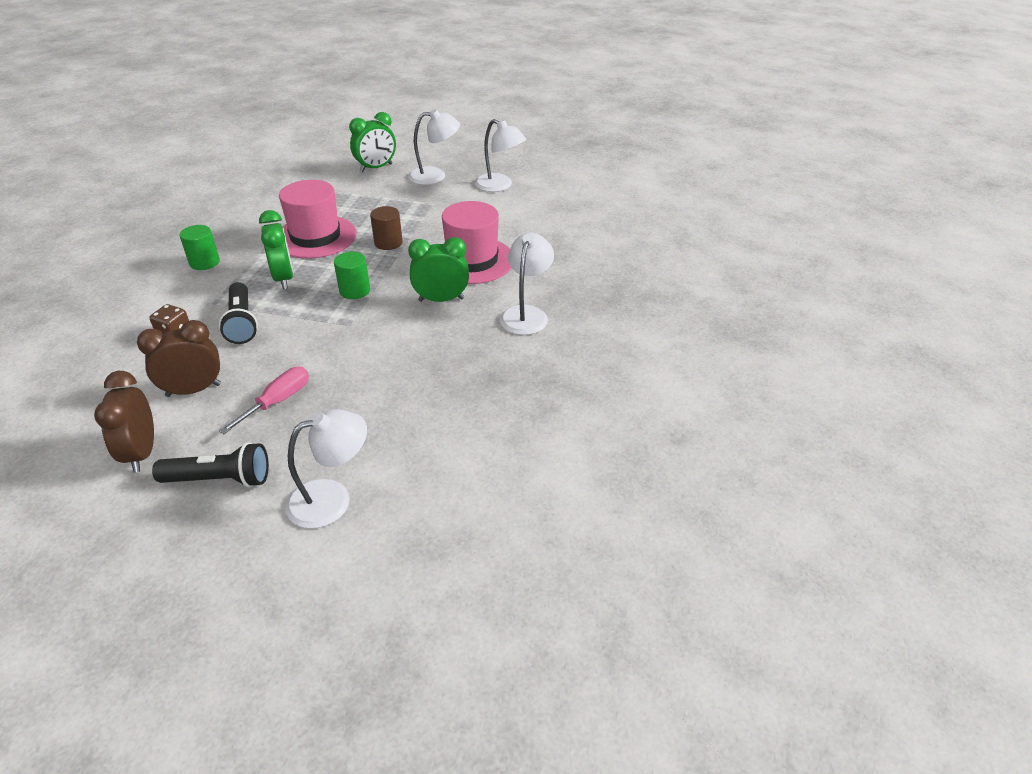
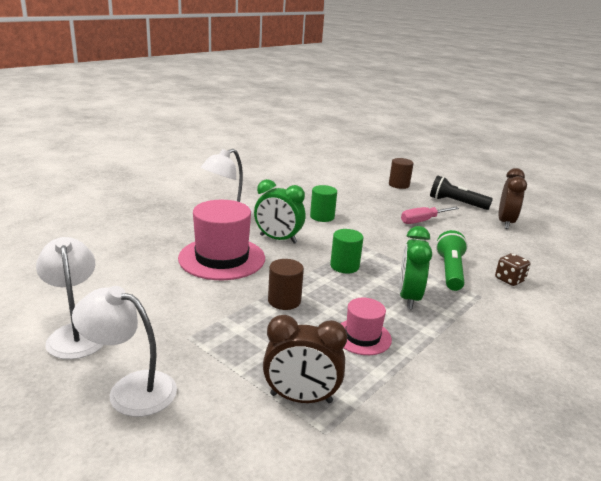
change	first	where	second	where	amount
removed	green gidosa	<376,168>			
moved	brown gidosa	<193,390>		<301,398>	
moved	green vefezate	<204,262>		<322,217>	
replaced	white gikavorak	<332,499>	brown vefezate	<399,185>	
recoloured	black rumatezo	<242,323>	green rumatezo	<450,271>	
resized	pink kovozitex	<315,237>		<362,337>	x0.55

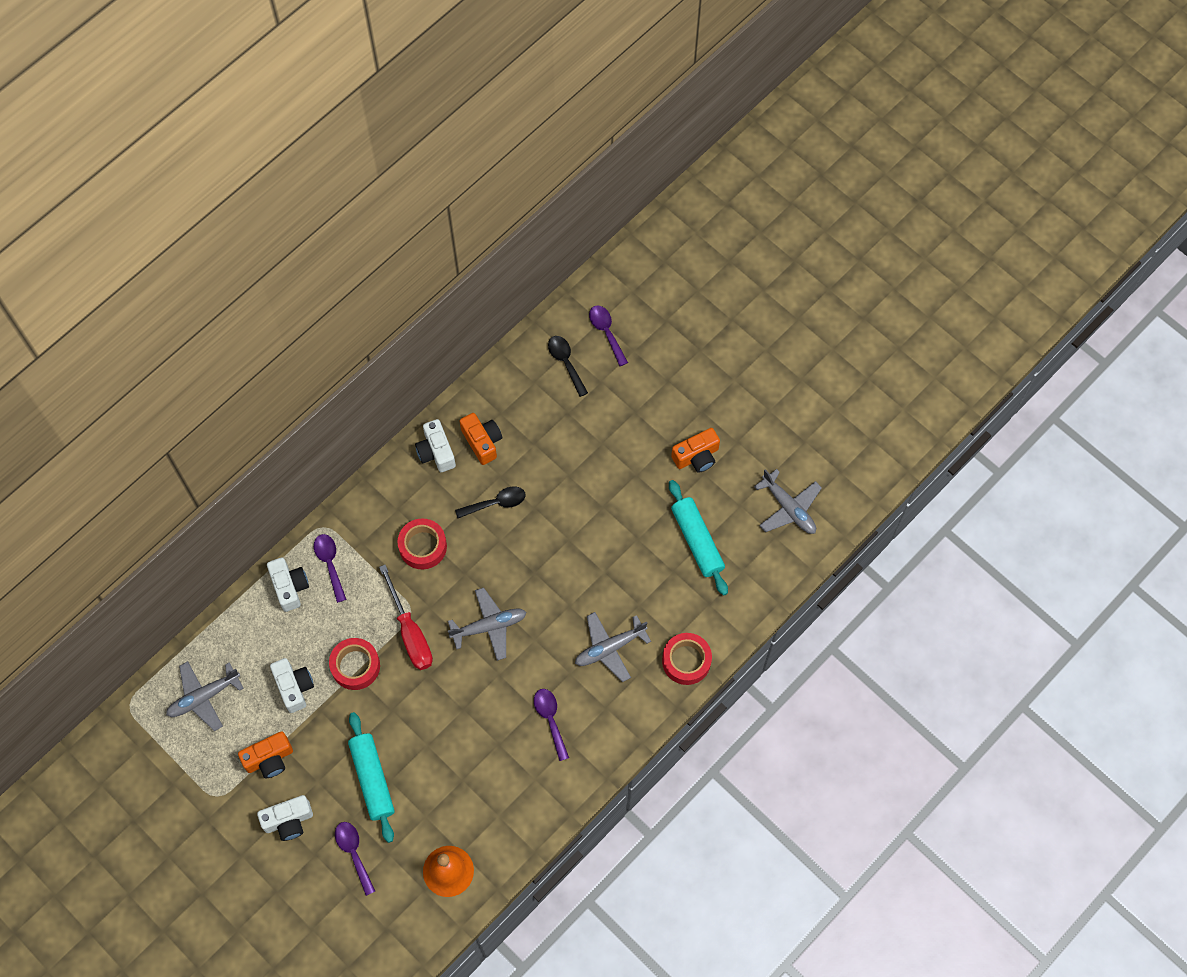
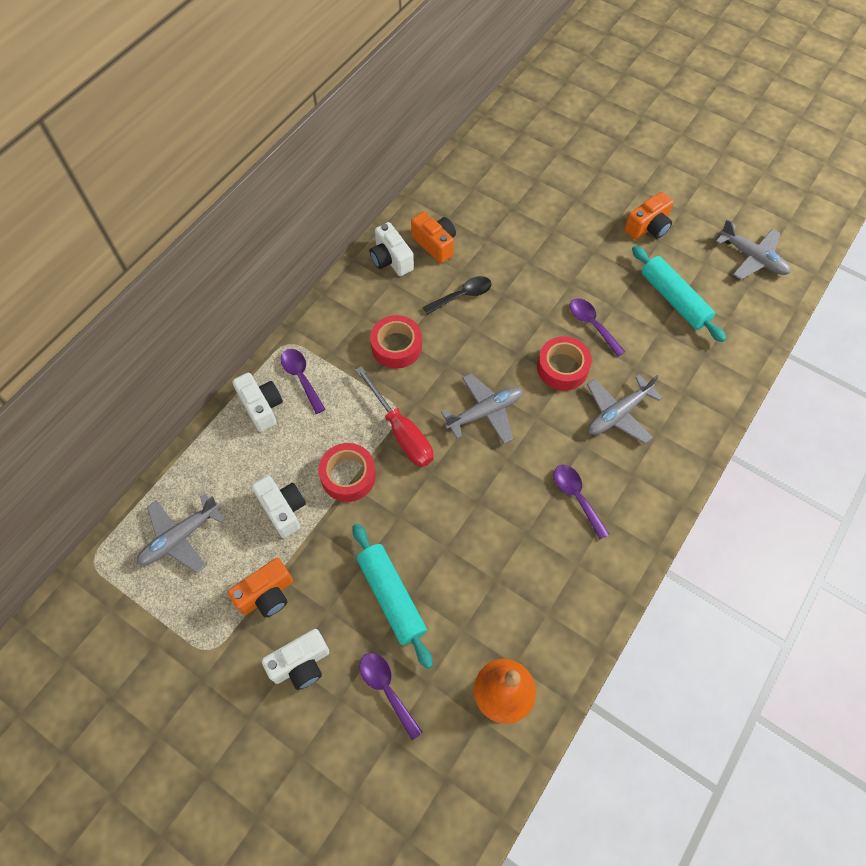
change	first	where	second	where	amount
removed	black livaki	<566,362>			
moved	purple livaki	<606,332>		<592,325>	
moved	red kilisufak	<686,661>		<562,368>	

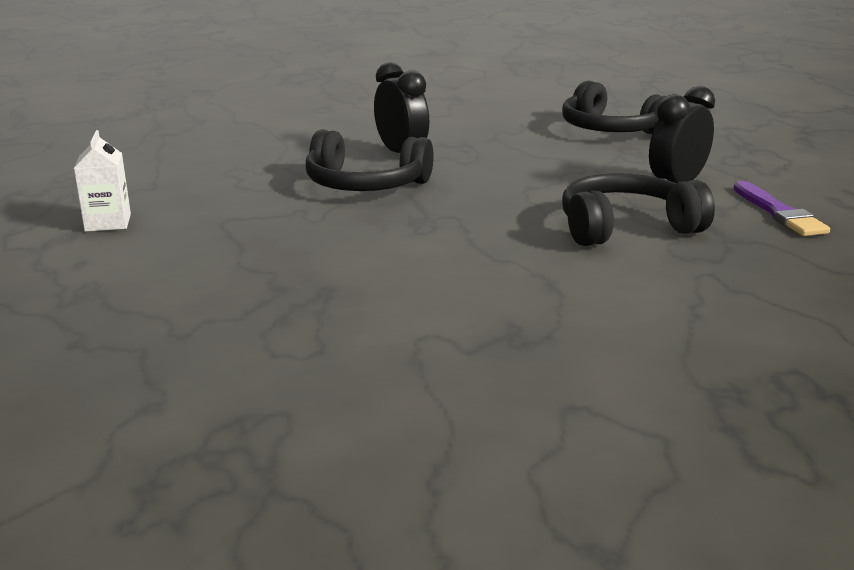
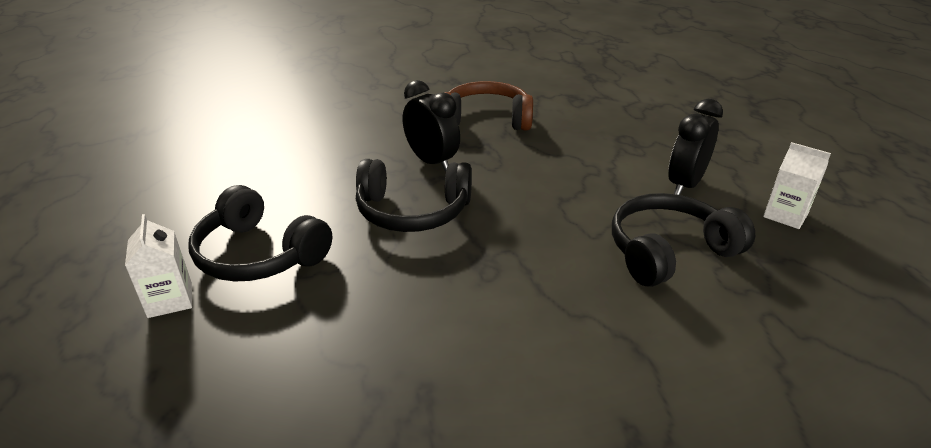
change	first	where	second	where	amount
added			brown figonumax	<486,119>	
moved	black figonumax	<610,130>		<259,254>	
replaced	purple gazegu	<779,213>	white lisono	<785,215>	

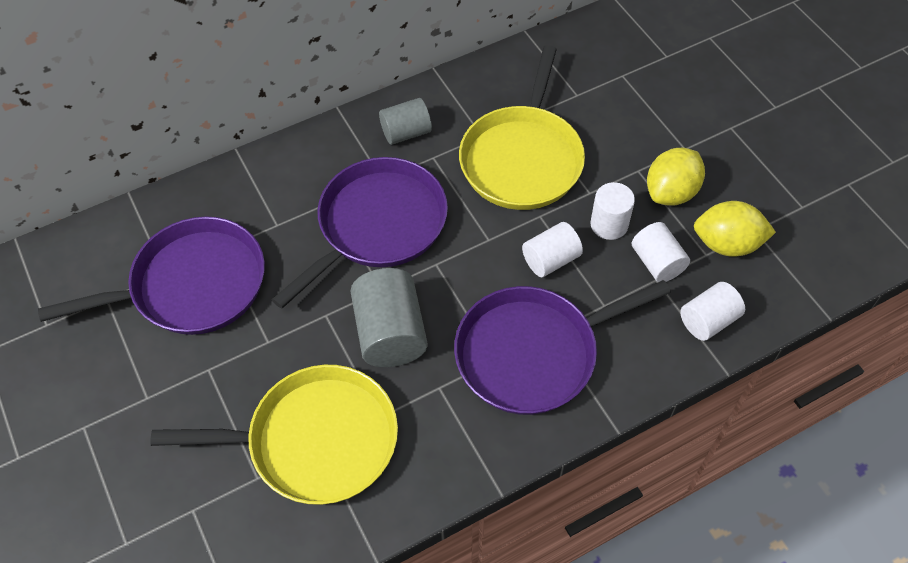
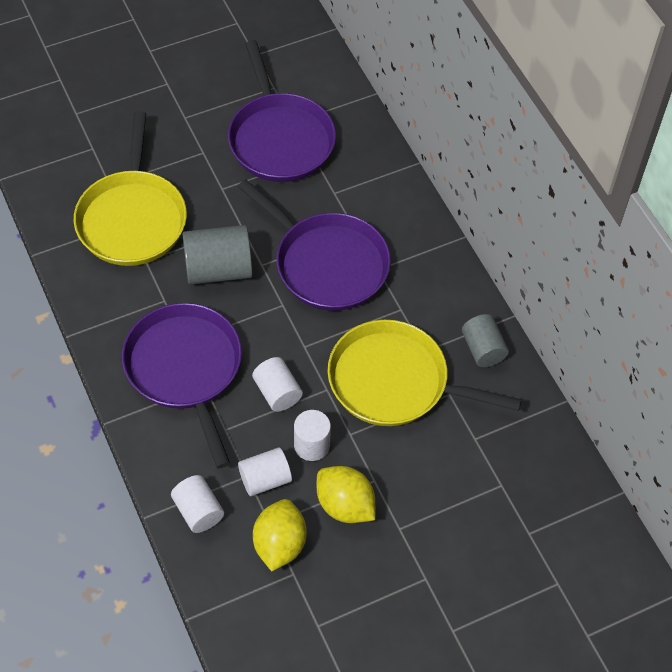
change	first	where	second	where	amount
moved	grey vefezate	<406,133>		<483,349>	

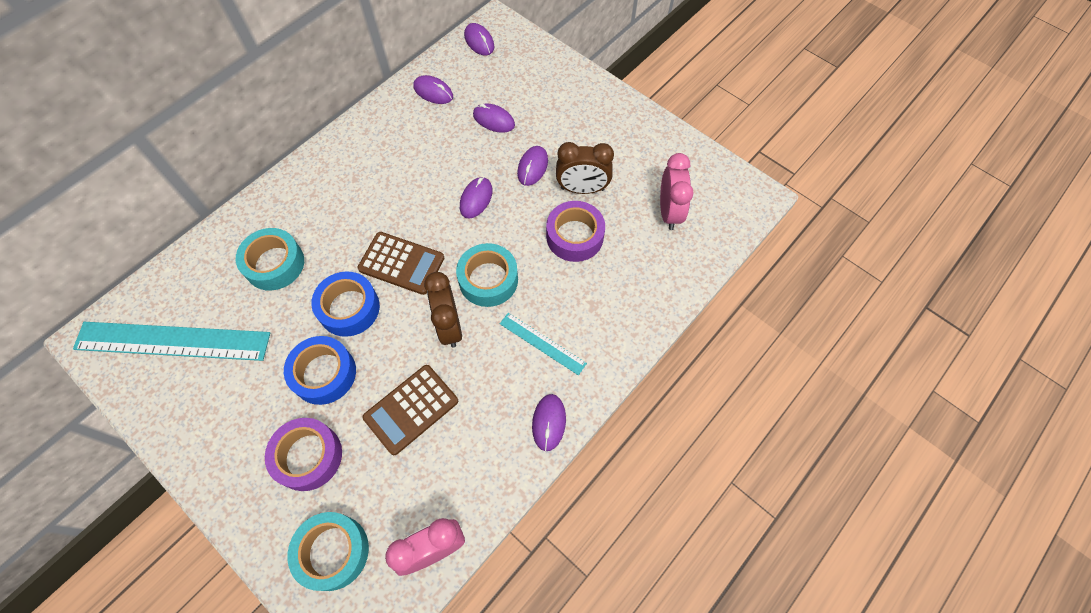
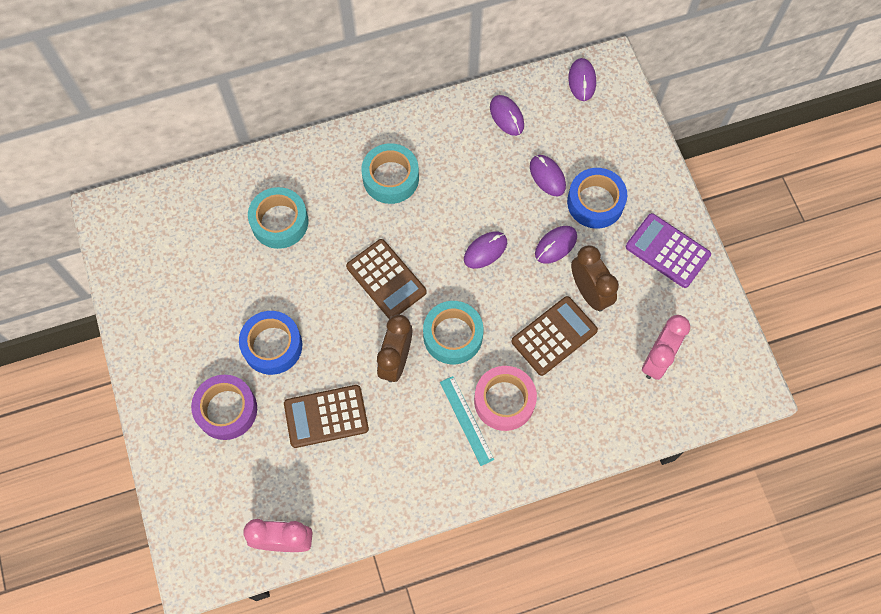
change	first	where	second	where	amount
removed	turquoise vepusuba	<173,341>			
removed	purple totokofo	<549,422>			
added			pink kilisufak	<504,401>	
added			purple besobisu	<667,251>	
moved	turquoise kilisufak	<333,552>		<390,178>	
moved	blue kilisufak	<349,308>		<595,202>	
replaced	purple kilisufak	<574,236>	brown besobisu	<554,336>	
turned	brown gidosa	<582,189>		<589,292>	150 degrees counterclockwise

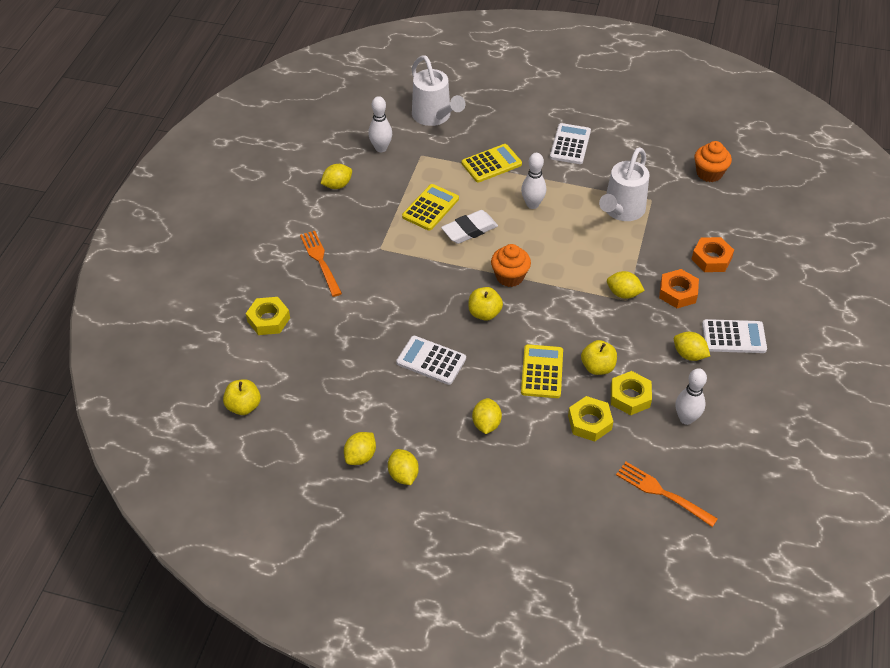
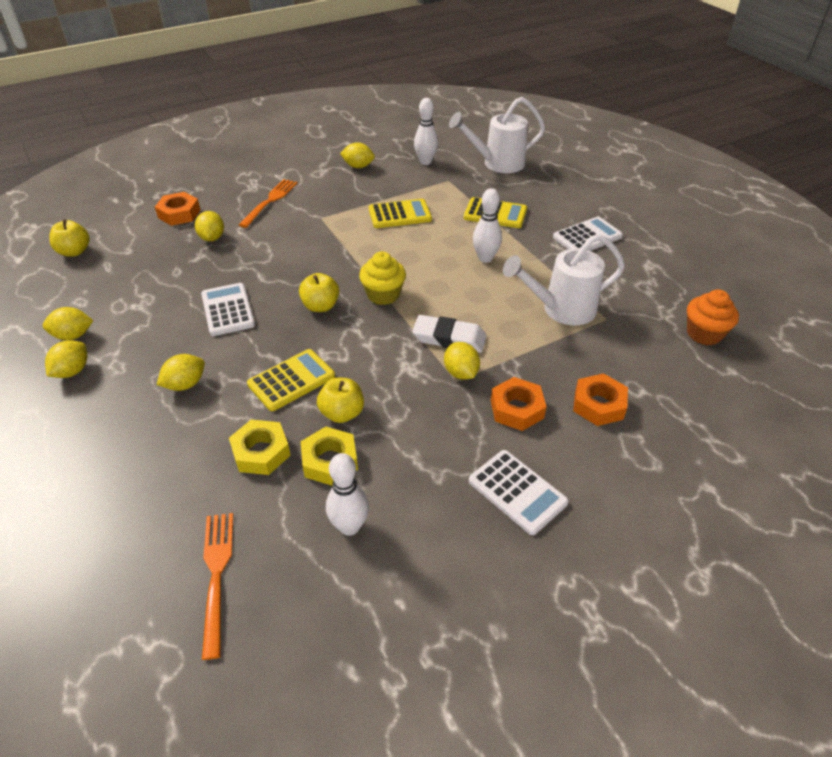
change	first	where	second	where	amount
moved	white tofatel	<469,230>		<449,338>	
moved	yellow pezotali	<689,355>		<212,238>	
recoloured	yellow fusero	<268,320>	orange fusero	<179,214>	
recoloured	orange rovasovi	<510,276>	yellow rovasovi	<383,295>	
turned	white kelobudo	<434,117>		<498,163>	60 degrees clockwise

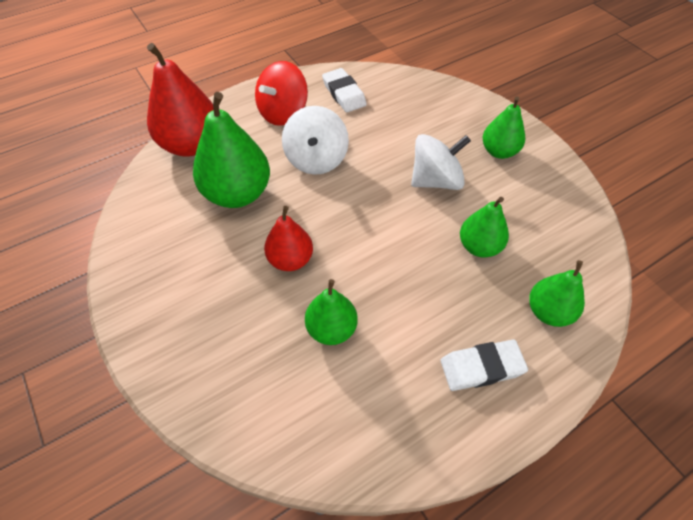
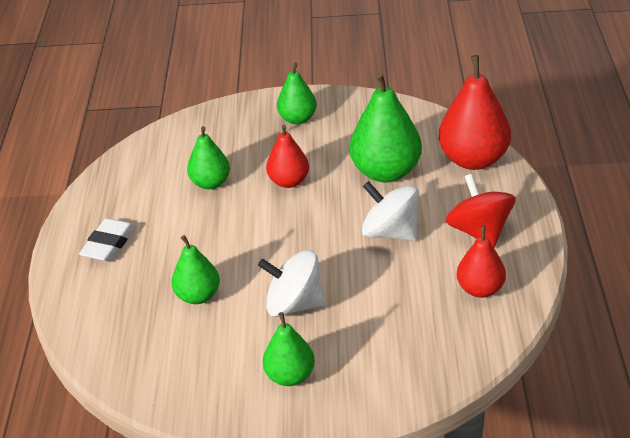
change	first	where	second	where	amount
moved	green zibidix	<548,312>		<297,119>	
replaced	white tofatel	<344,94>	red zibidix	<480,289>	
turned	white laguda	<436,180>		<294,304>	90 degrees clockwise

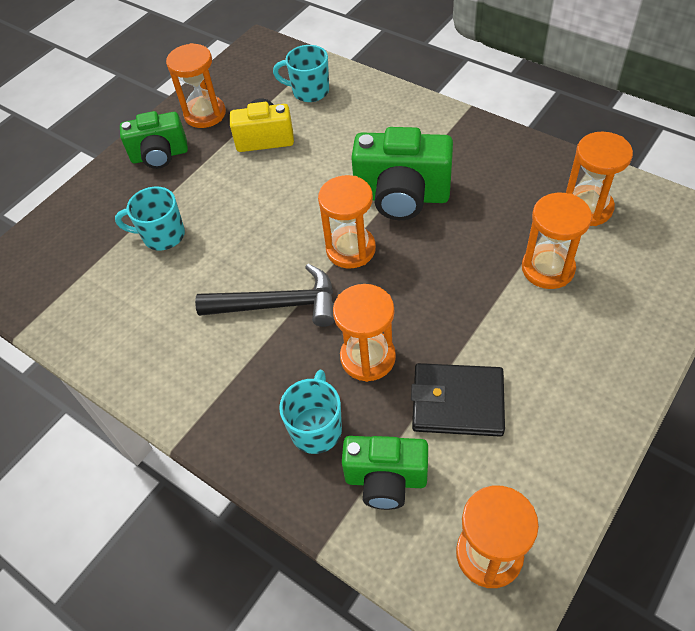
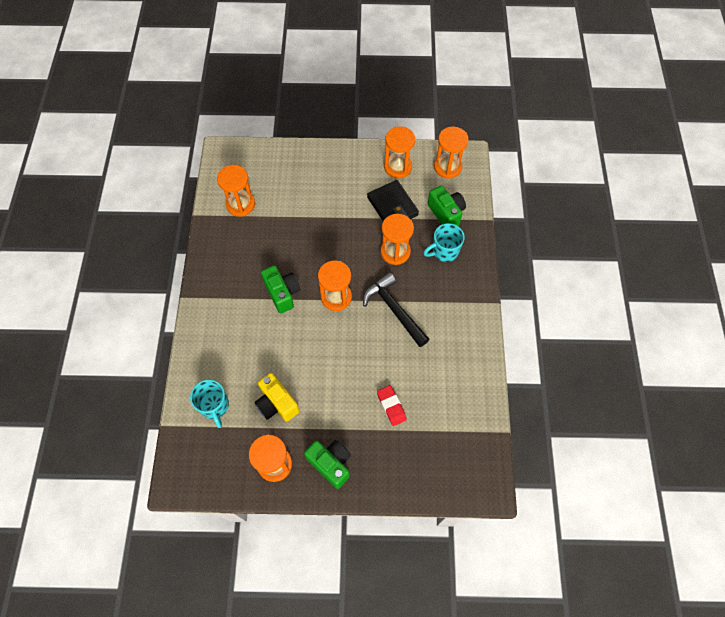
change	first	where	second	where	amount
moved	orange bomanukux	<547,268>		<398,167>	
replaced	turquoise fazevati	<162,235>	red tofatel	<391,406>	
resized	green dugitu	<402,197>		<282,293>	x0.67

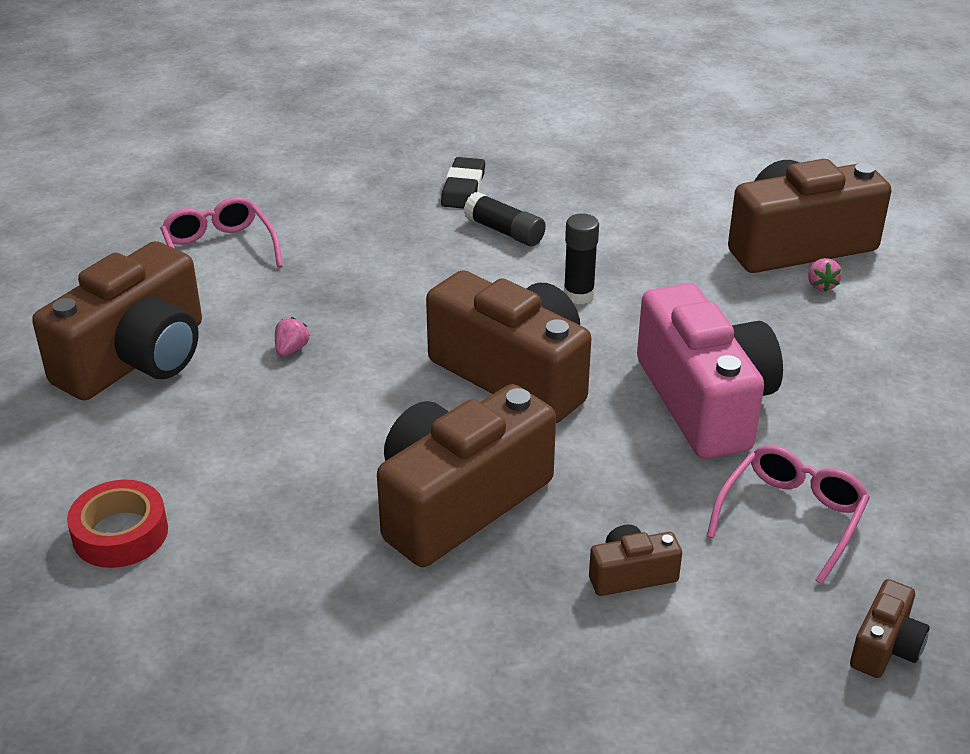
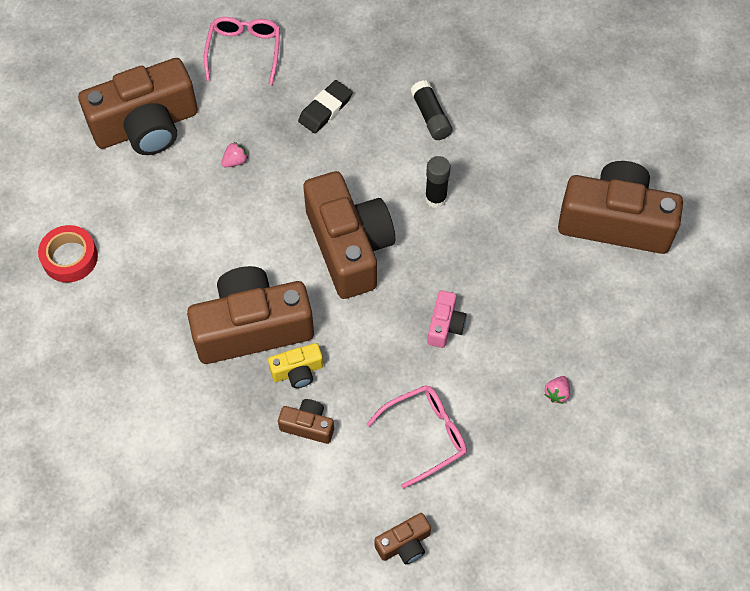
change	first	where	second	where	amount
added			yellow dugitu	<297,371>	
moved	black tofatel	<463,188>		<325,109>	
moved	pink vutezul	<821,285>		<557,393>	
resized	pink dugitu	<705,401>		<445,325>	x0.44

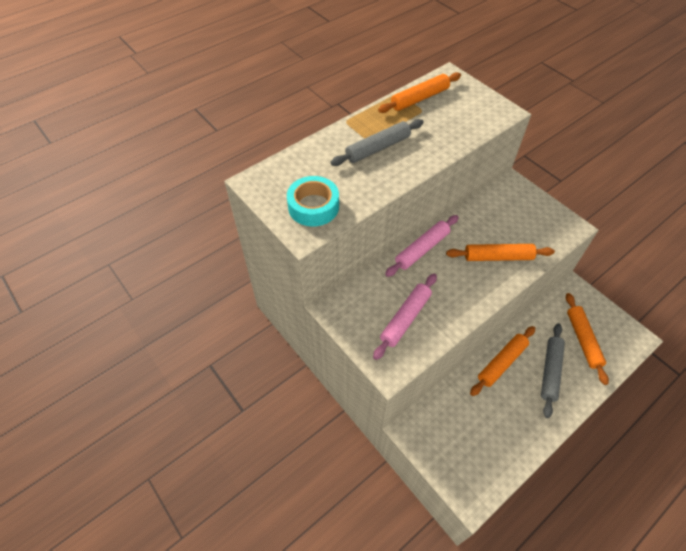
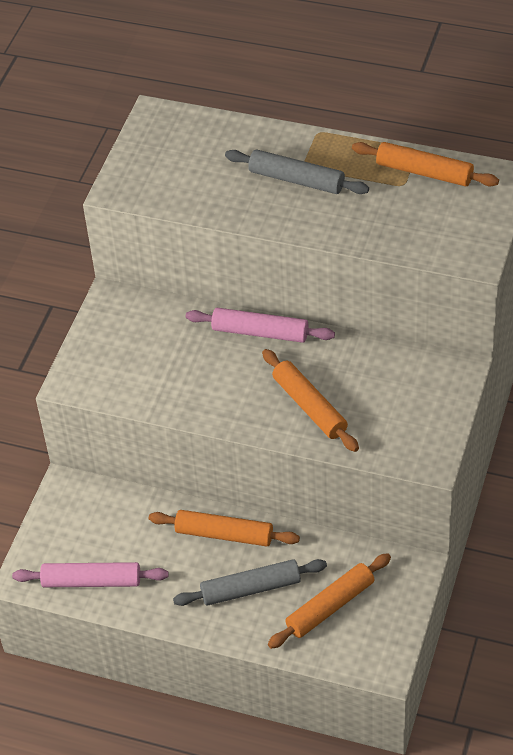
change	first	where	second	where	amount
removed	turquoise kilisufak	<313,206>			
moved	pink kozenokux	<405,318>		<91,581>	

